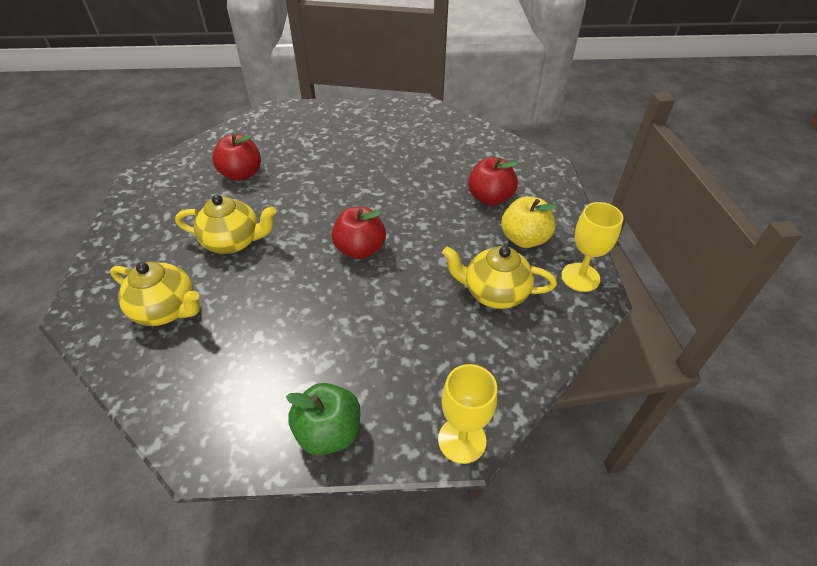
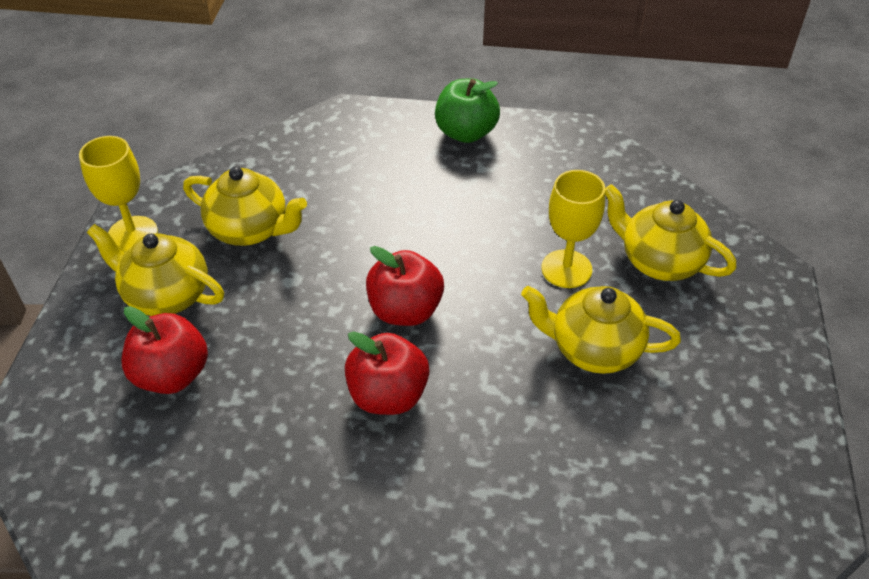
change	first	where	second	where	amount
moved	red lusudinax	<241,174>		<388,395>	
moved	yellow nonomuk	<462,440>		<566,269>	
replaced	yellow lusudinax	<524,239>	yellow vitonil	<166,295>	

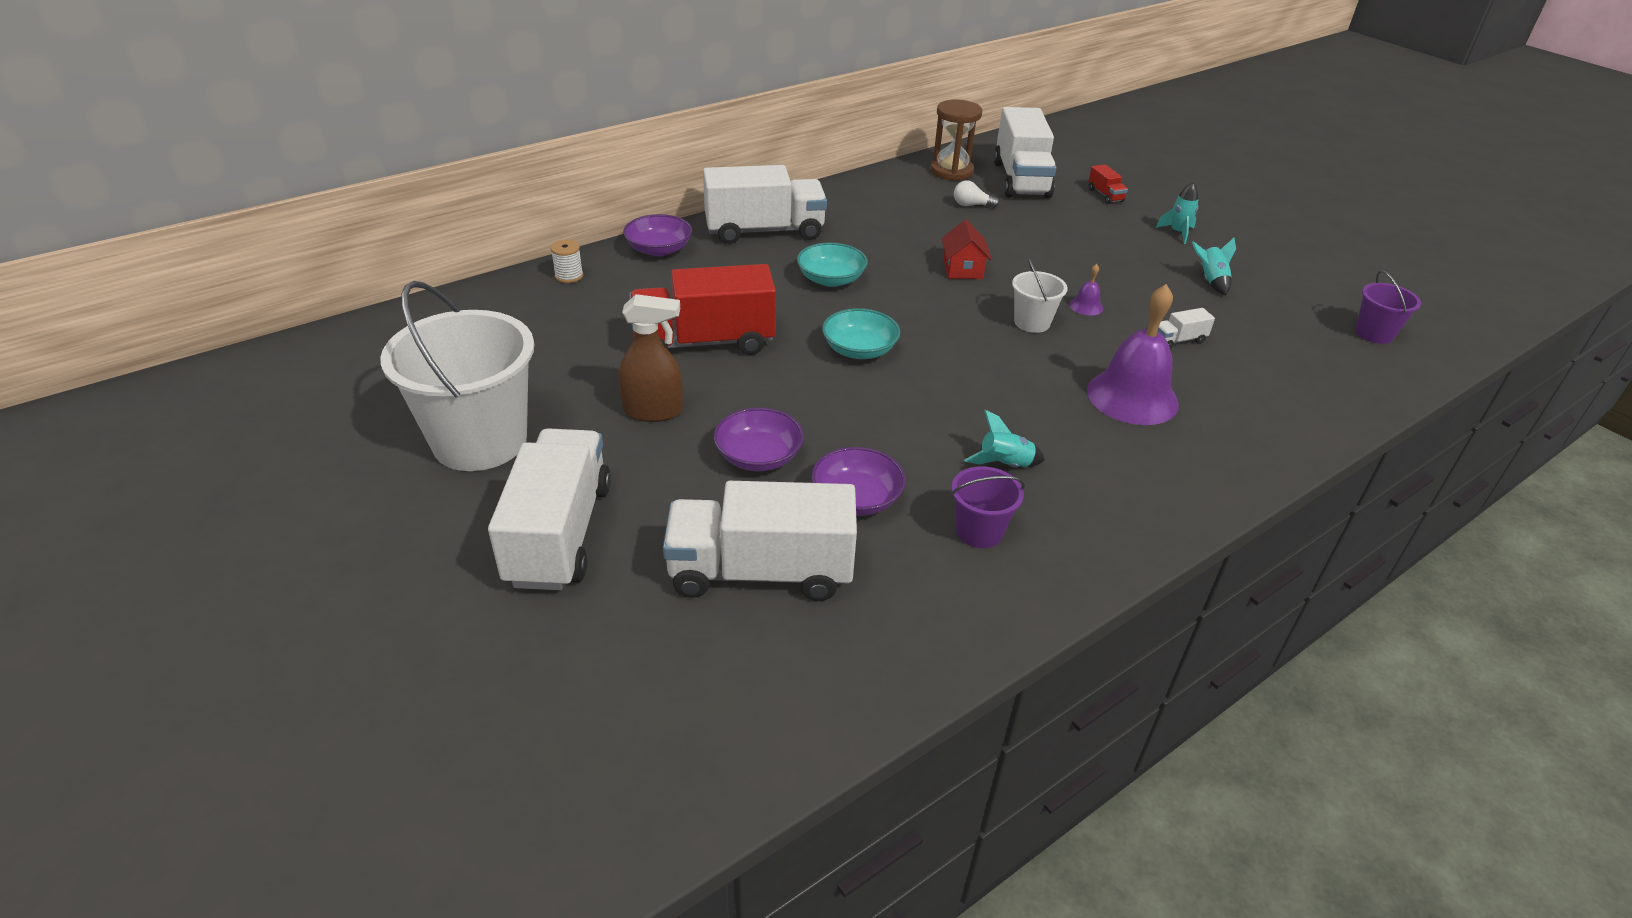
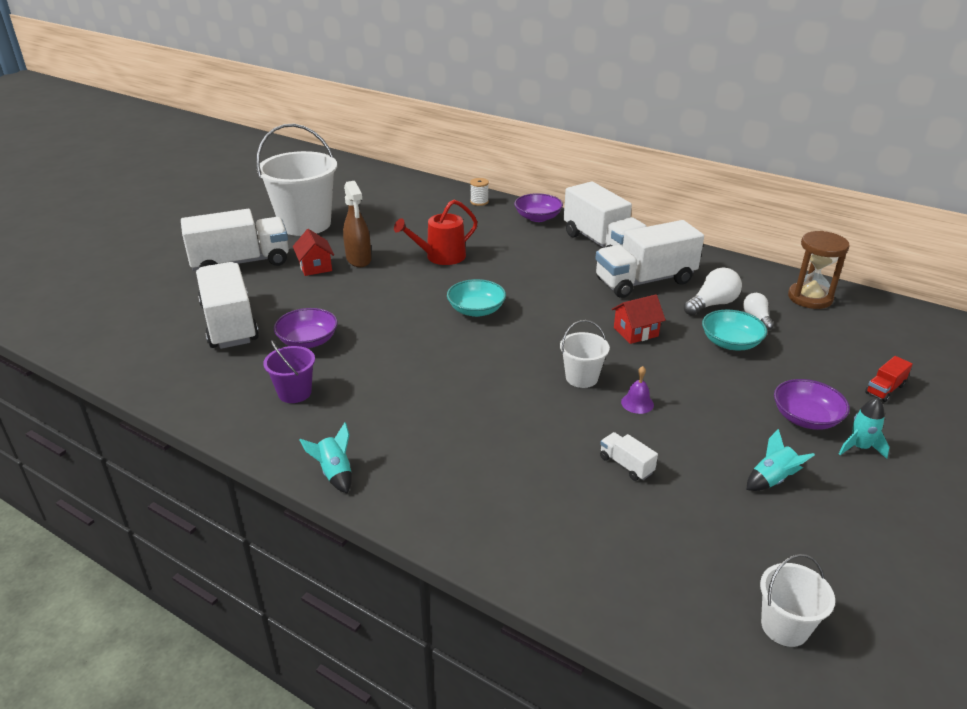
change	first	where	second	where	amount
removed	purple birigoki	<1132,397>			
added			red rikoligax	<315,267>	
added			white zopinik	<712,304>	
moved	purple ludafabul	<758,457>		<806,418>	
moved	turquoise ludafabul	<831,279>		<730,343>	
moved	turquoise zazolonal	<1004,465>		<335,473>	
moved	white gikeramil	<1021,179>		<645,281>	
replaced	red gikeramil	<704,342>	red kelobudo	<441,257>	
recoloured	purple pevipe	<1374,334>	white pevipe	<784,626>	

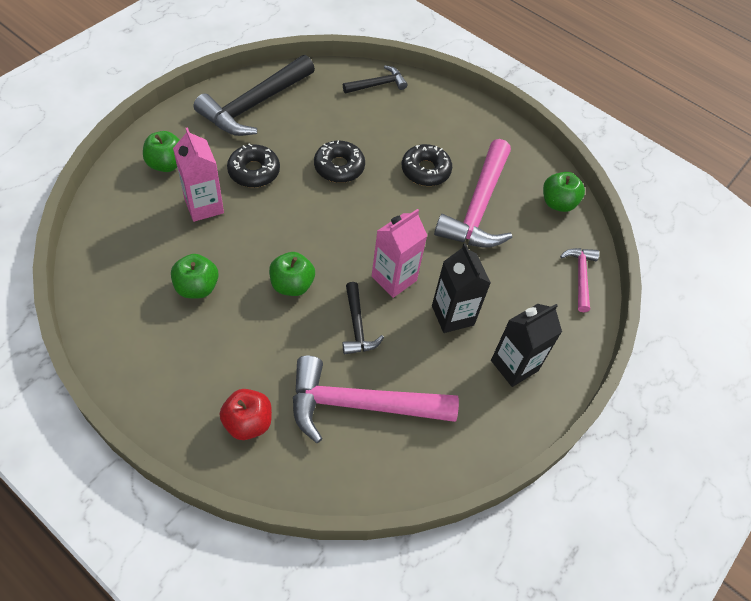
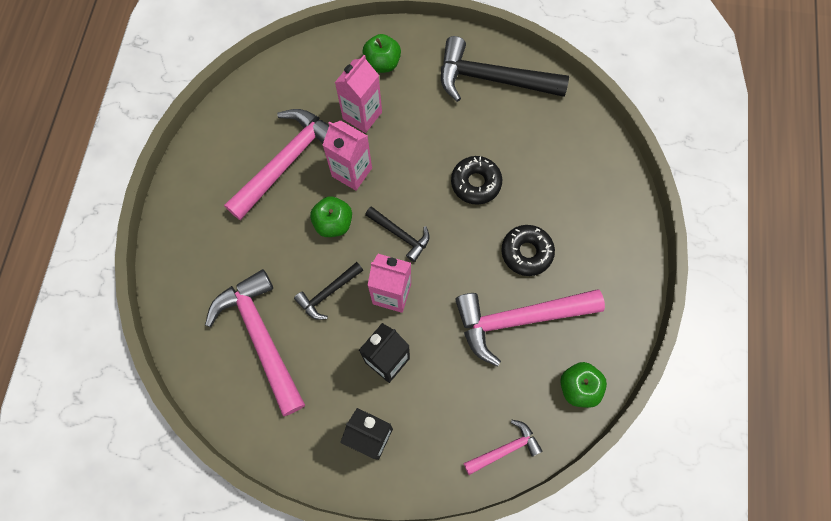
change	first	where	second	where	amount
removed	red lusudinax	<248,422>			
removed	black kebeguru	<254,171>			
added			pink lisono	<352,172>	
moved	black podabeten	<377,85>		<400,235>	
replaced	green lusudinax	<197,287>	pink podabeten	<287,162>	

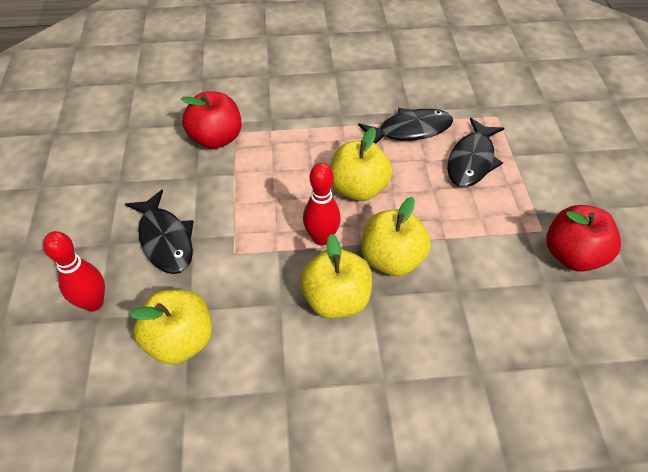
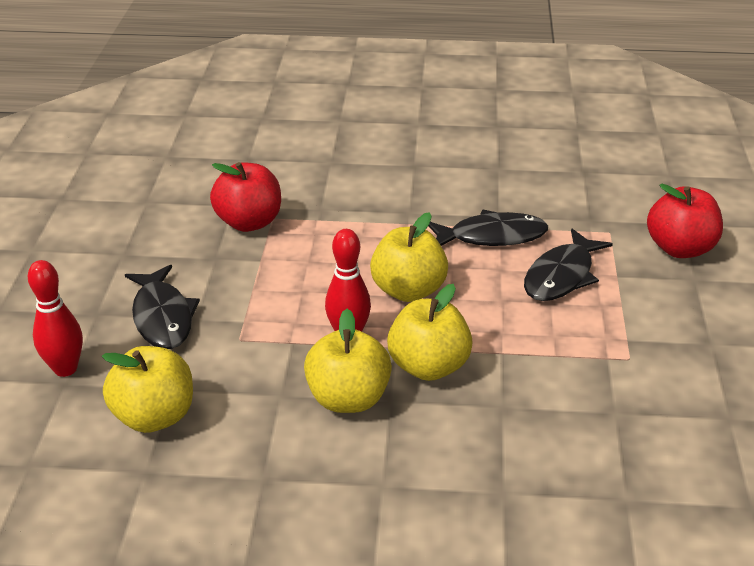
change	first	where	second	where	amount
moved	red lusudinax	<572,255>		<680,248>	

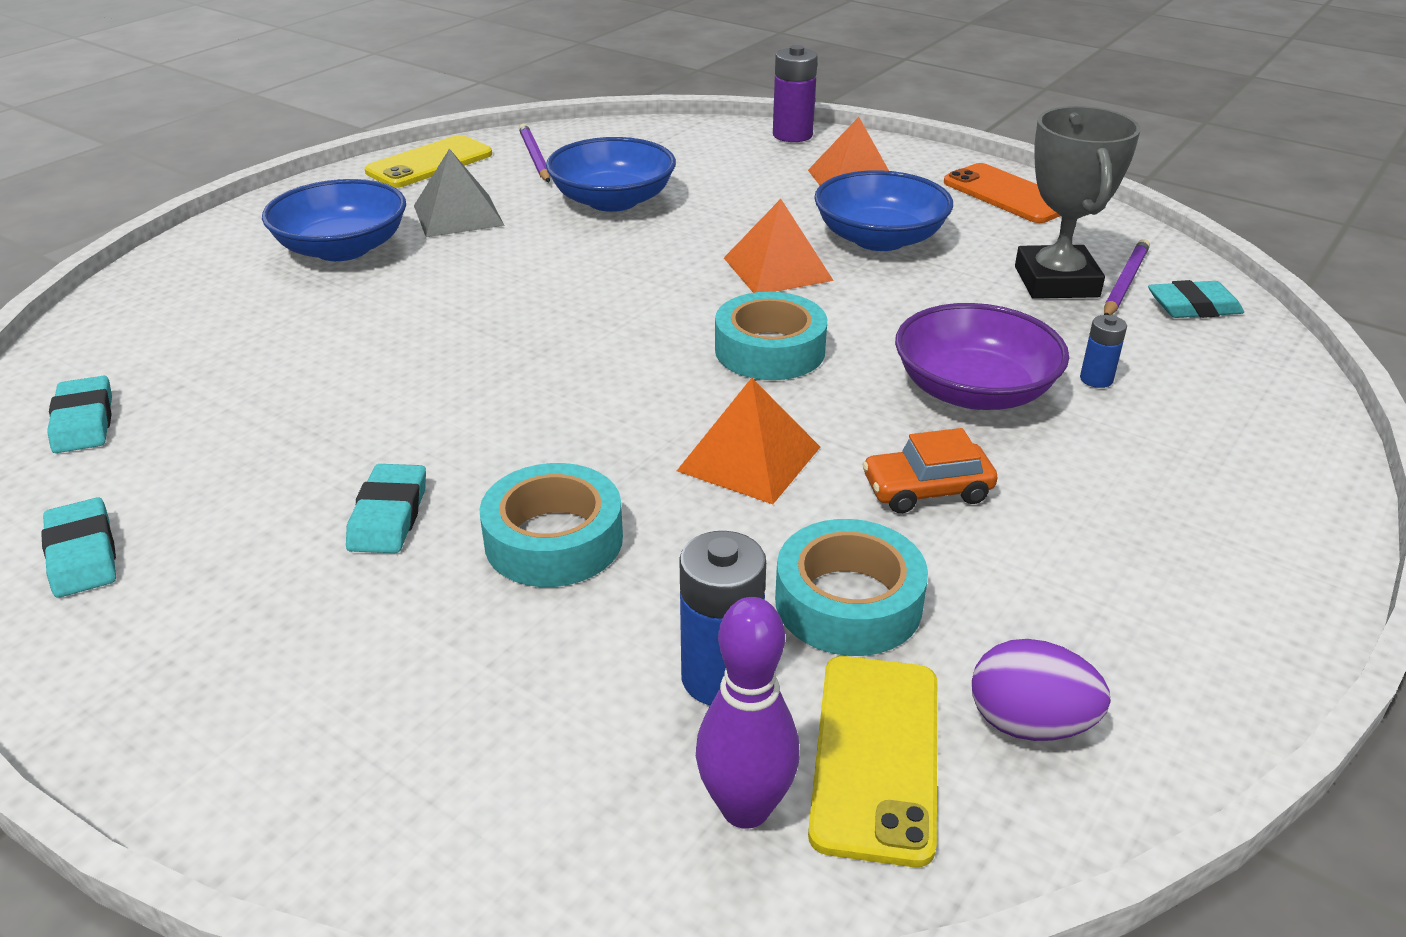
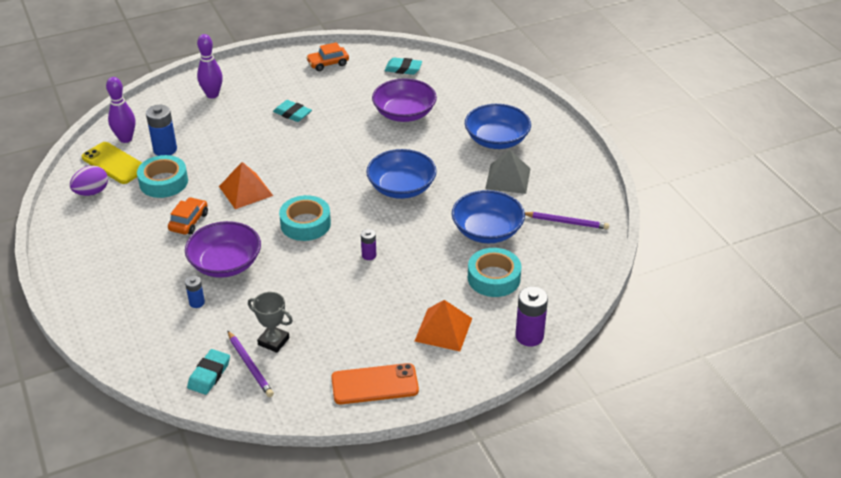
change	first	where	second	where	amount
removed	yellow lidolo	<429,163>			
added			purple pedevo	<212,95>	
added			purple ludafabul	<404,113>	
moved	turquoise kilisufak	<554,540>		<494,278>	
moved	blue ludafabul	<879,239>		<401,187>	
replaced	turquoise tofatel	<82,555>	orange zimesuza	<328,63>	
replaced	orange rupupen	<777,269>	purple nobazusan	<369,255>	
resized	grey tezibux	<1056,282>		<273,341>	x0.60

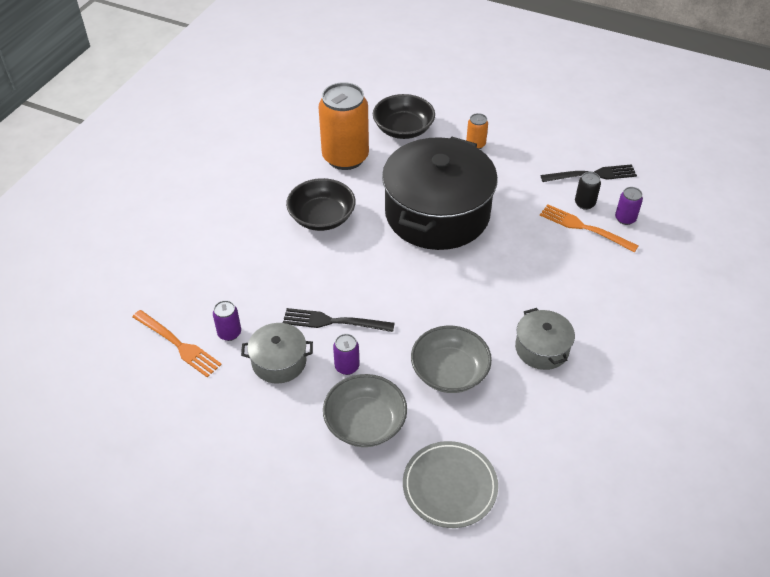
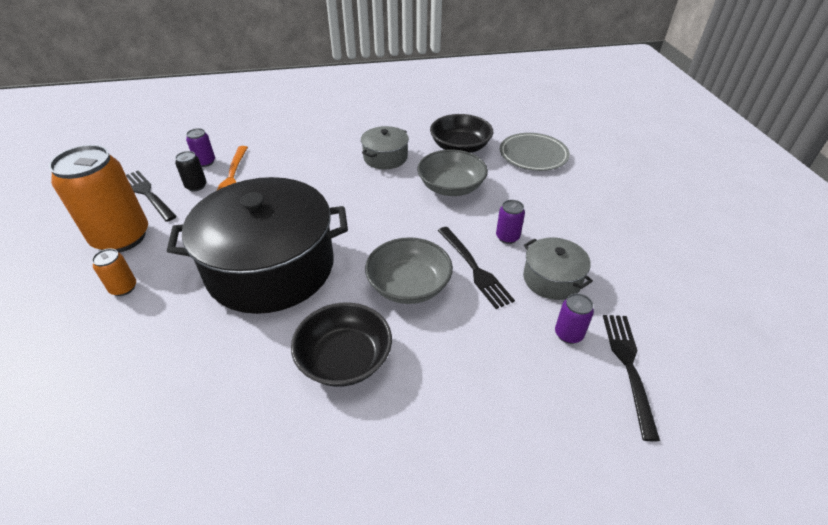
change	first	where	second	where	amount
moved	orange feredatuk	<345,157>		<122,238>	
moved	grey ludafabul	<365,423>		<409,285>	
moved	black ludafabul	<403,129>		<460,147>	
recoloured	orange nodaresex	<179,345>	black nodaresex	<628,366>	

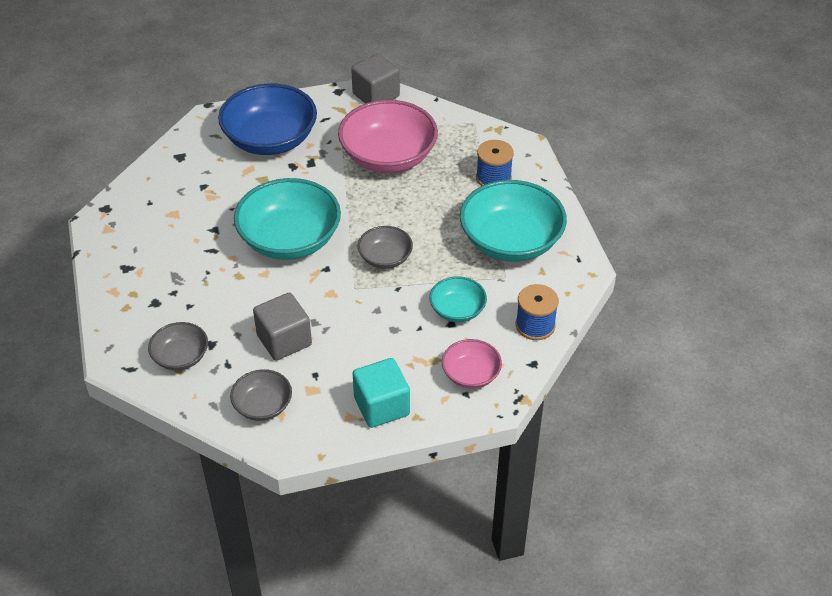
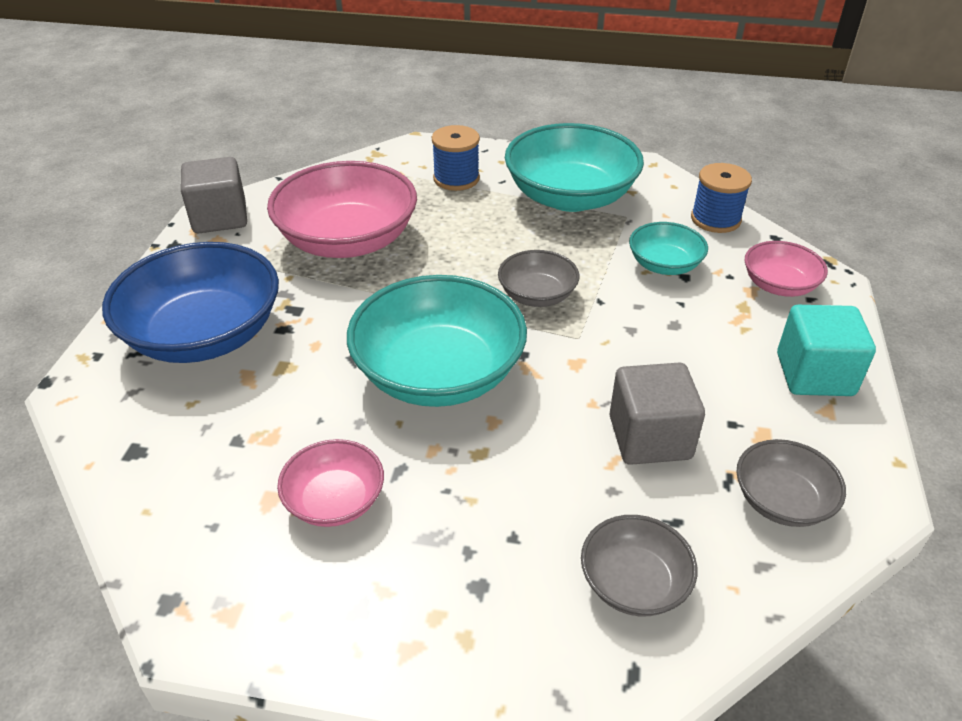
change	first	where	second	where	amount
added			pink ludafabul	<335,501>	

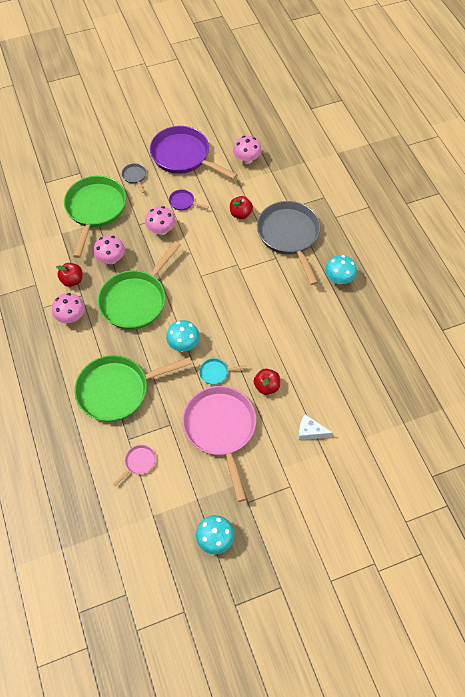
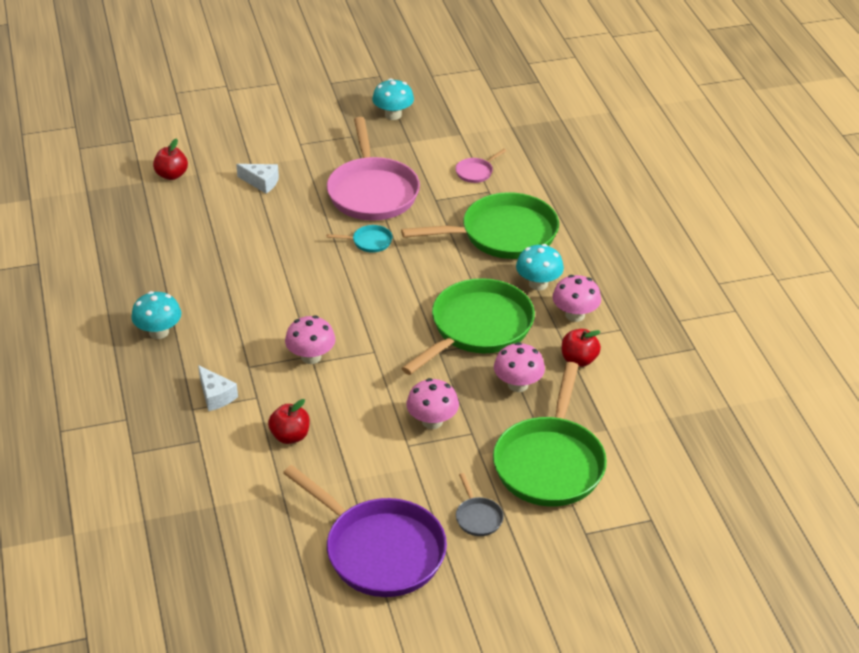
change	first	where	second	where	amount
removed	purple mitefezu	<183,202>			
moved	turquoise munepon	<183,344>		<538,284>	
moved	pink munepon	<247,159>		<311,357>	
moved	red lusudinax	<266,386>		<172,175>	
replaced	grey mitefezu	<289,236>	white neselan	<216,396>	

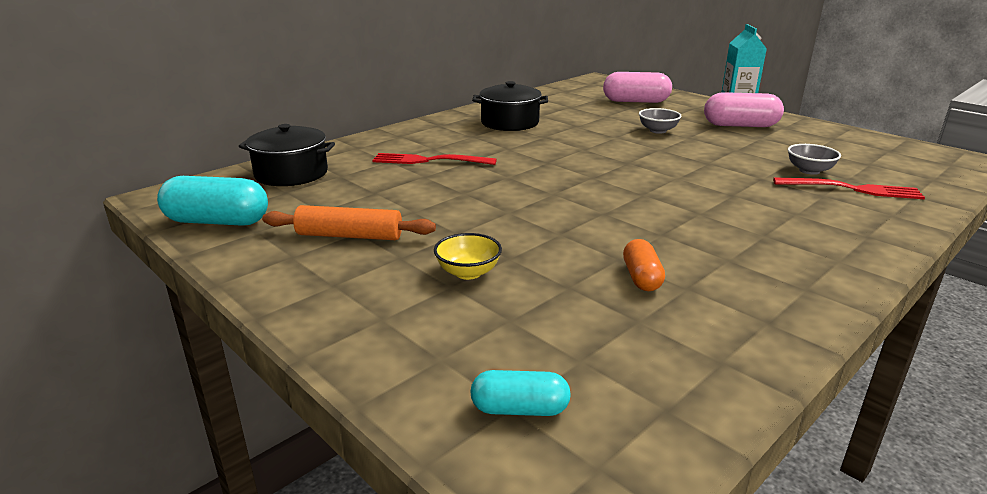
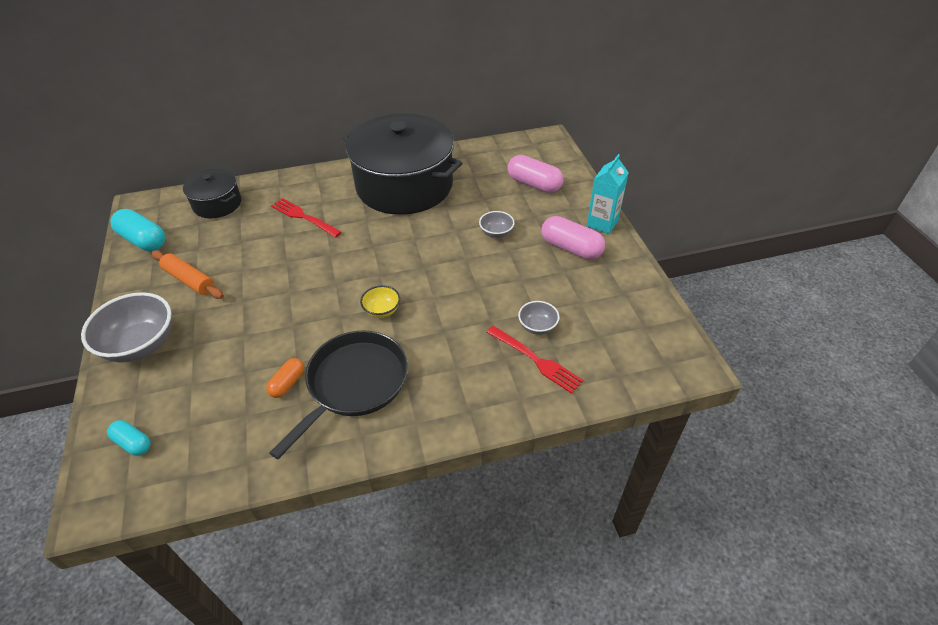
change	first	where	second	where	amount
added			grey ludafabul	<140,345>	
added			black mitefezu	<354,383>	
moved	yellow ludafabul	<468,272>		<382,310>	
resized	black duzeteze	<510,122>		<404,185>	x2.08

